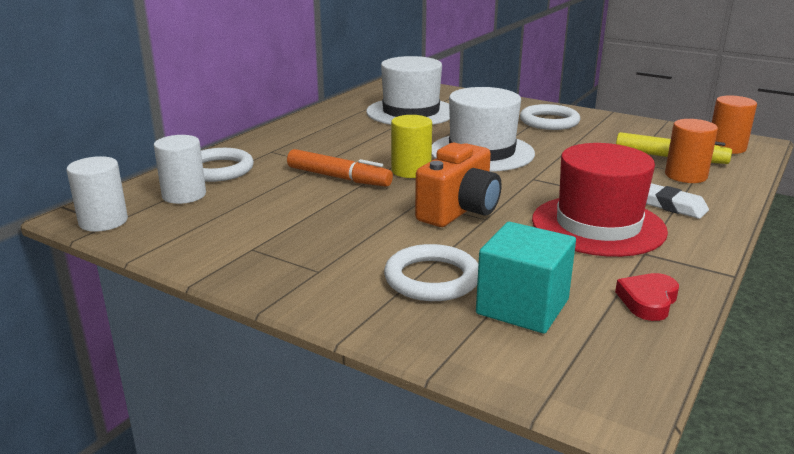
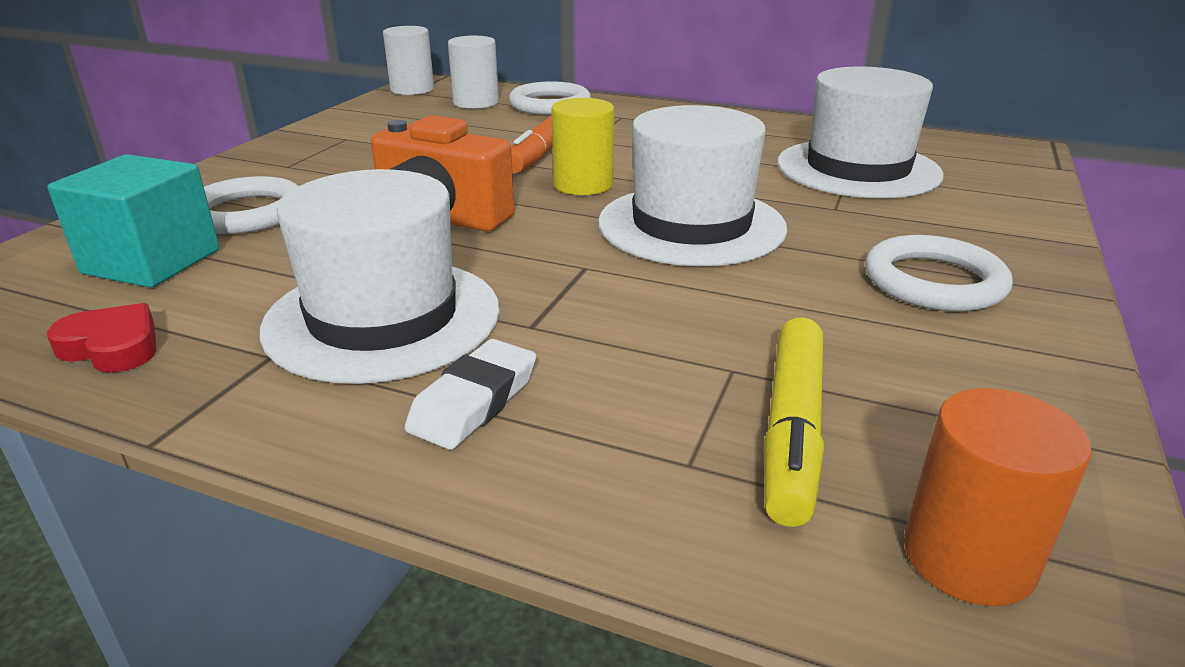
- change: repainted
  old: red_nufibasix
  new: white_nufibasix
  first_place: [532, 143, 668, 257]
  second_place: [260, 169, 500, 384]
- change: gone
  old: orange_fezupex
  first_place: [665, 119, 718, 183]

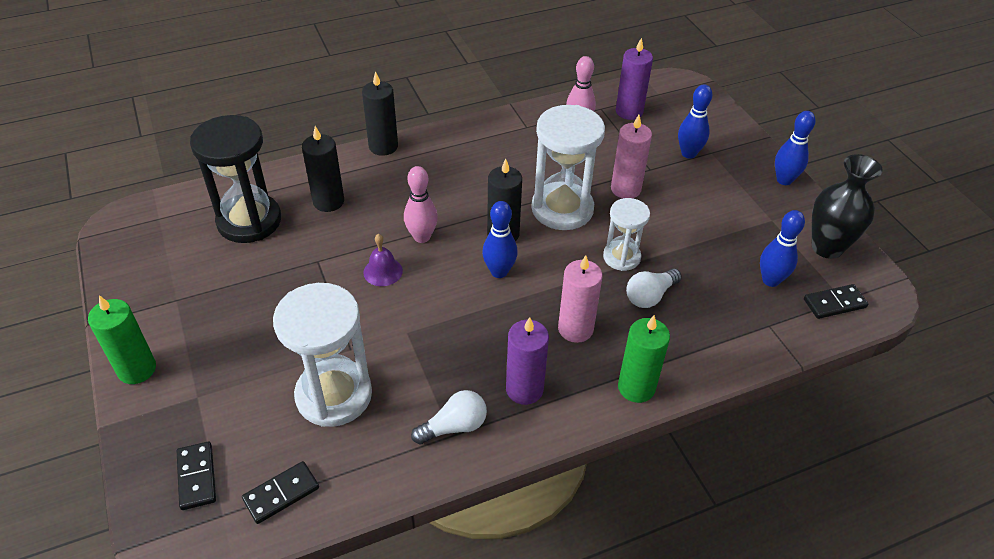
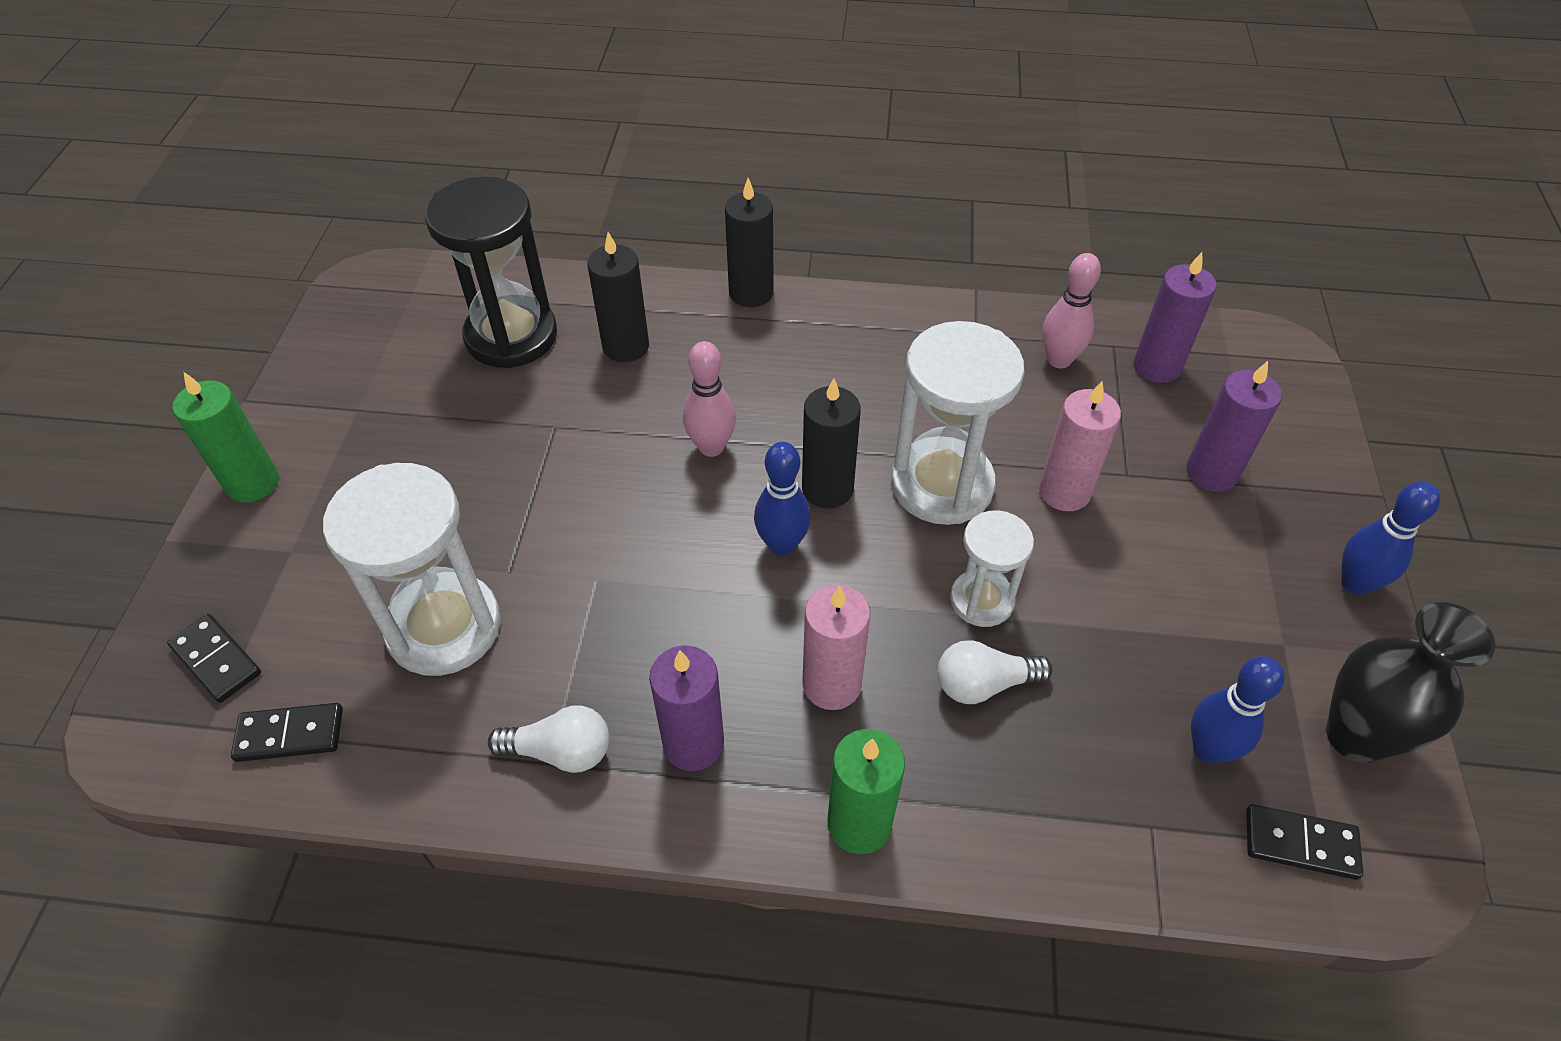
- change: rotated
  old: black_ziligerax
  first_place: [177, 442, 216, 510]
  second_place: [167, 614, 261, 703]
  degrees: -60
- change: gone
  old: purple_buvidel
  first_place: [363, 234, 403, 286]
- change: swapped
  old: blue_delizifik
  new: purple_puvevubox
  first_place: [678, 84, 712, 159]
  second_place: [1186, 361, 1282, 492]

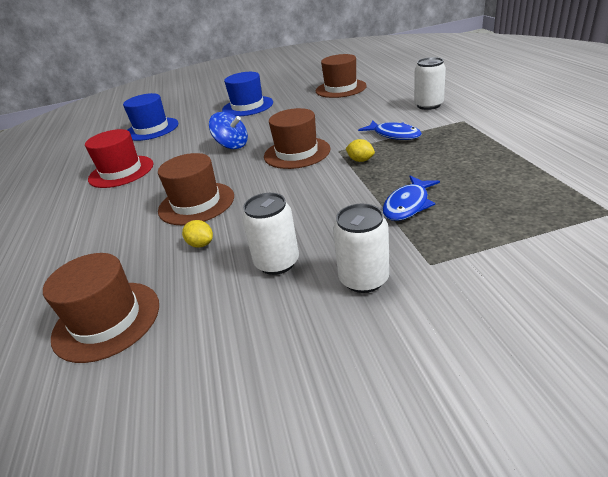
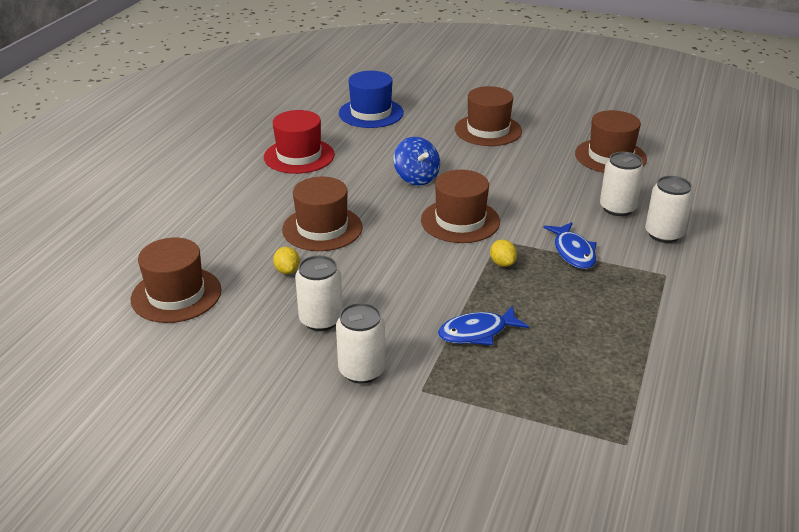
- change: repainted
  old: blue_nufibasix
  new: brown_nufibasix
  first_place: [222, 72, 273, 116]
  second_place: [455, 86, 522, 146]
- change: new
  new: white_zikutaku
  second_place: [600, 152, 644, 216]

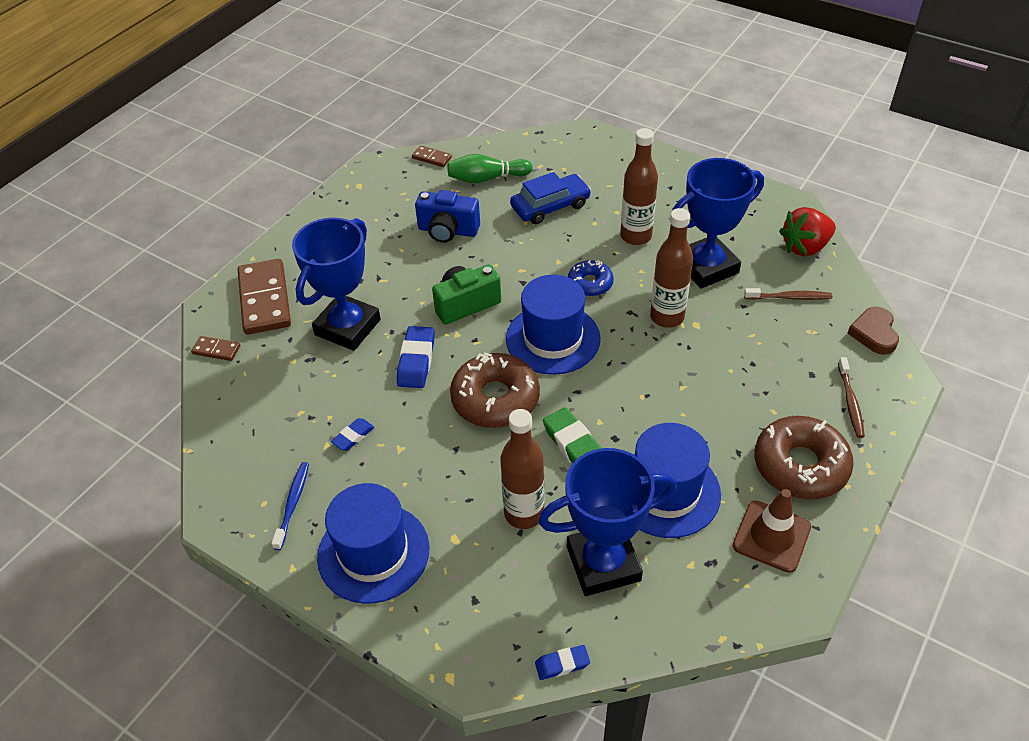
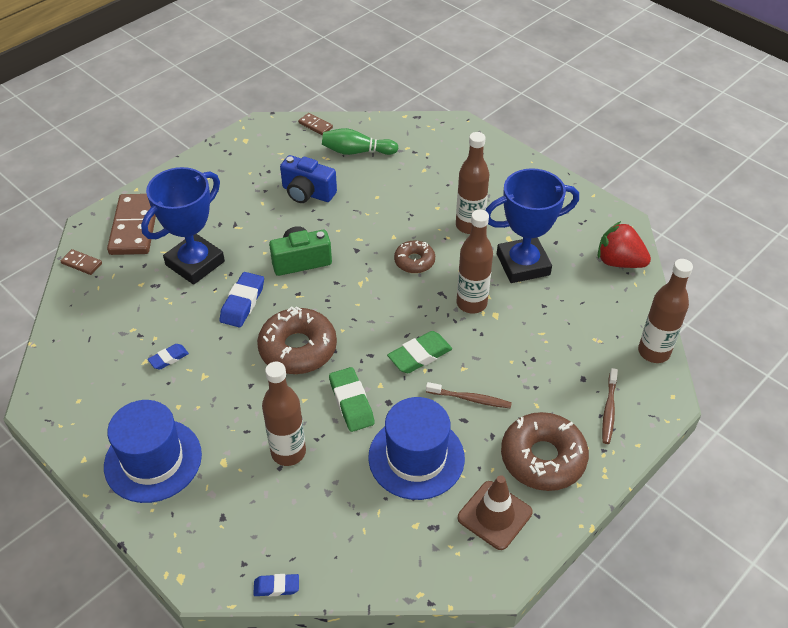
- change: gone
  old: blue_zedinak
  first_place: [271, 462, 309, 550]
- change: gone
  old: blue_nufibasix
  first_place: [506, 275, 601, 375]
- change: gone
  old: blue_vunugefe
  first_place: [510, 172, 591, 224]
- change: gone
  old: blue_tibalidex
  first_place: [538, 448, 677, 596]
- change: repainted
  old: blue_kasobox
  new: brown_kasobox
  first_place: [568, 260, 613, 296]
  second_place: [394, 240, 435, 273]
- change: shifted
  old: brown_zedinak
  first_place: [744, 288, 832, 300]
  second_place: [426, 382, 512, 409]
- change: rotated
  old: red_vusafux
  first_place: [779, 207, 836, 256]
  second_place: [598, 221, 651, 268]
  degrees: 45
- change: swapped
  old: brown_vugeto
  new: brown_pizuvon
  first_place: [848, 307, 899, 355]
  second_place: [638, 259, 693, 363]
- change: new
  new: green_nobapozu
  second_place: [387, 331, 452, 373]

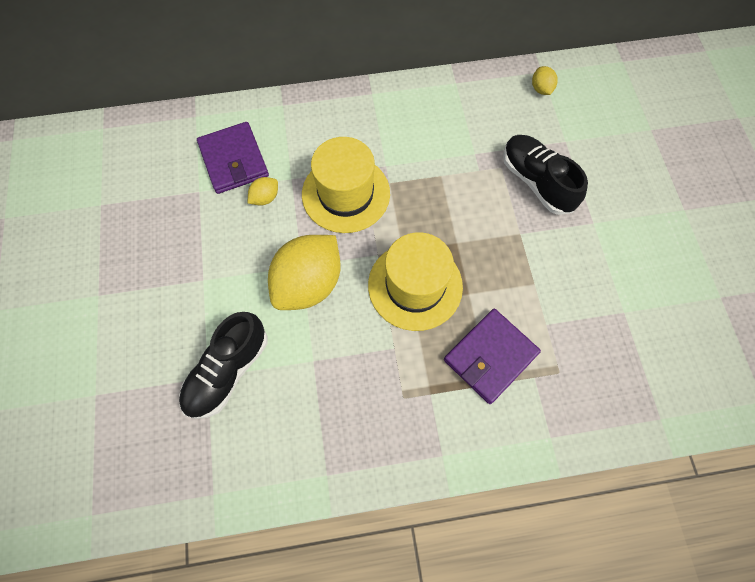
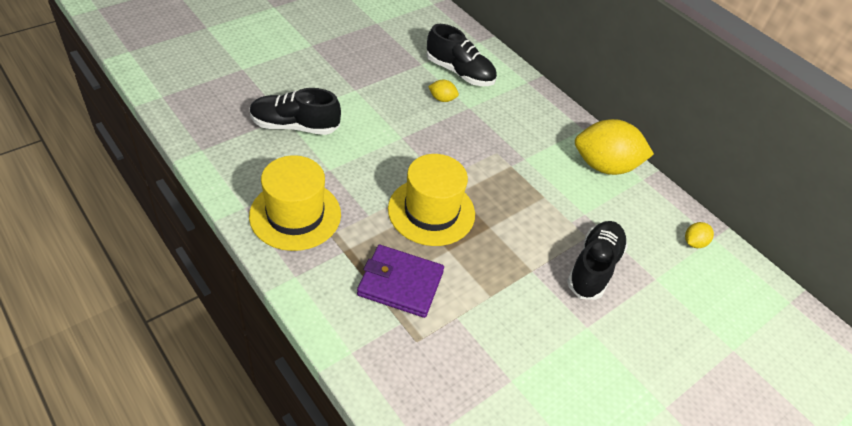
- change: swapped
  old: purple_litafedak
  new: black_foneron
  first_place: [197, 122, 269, 194]
  second_place: [426, 24, 497, 86]
- change: shifted
  old: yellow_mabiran
  first_place: [268, 235, 341, 310]
  second_place: [575, 119, 654, 175]
- change: shifted
  old: yellow_nufibasix
  first_place: [302, 137, 390, 233]
  second_place: [249, 155, 341, 251]

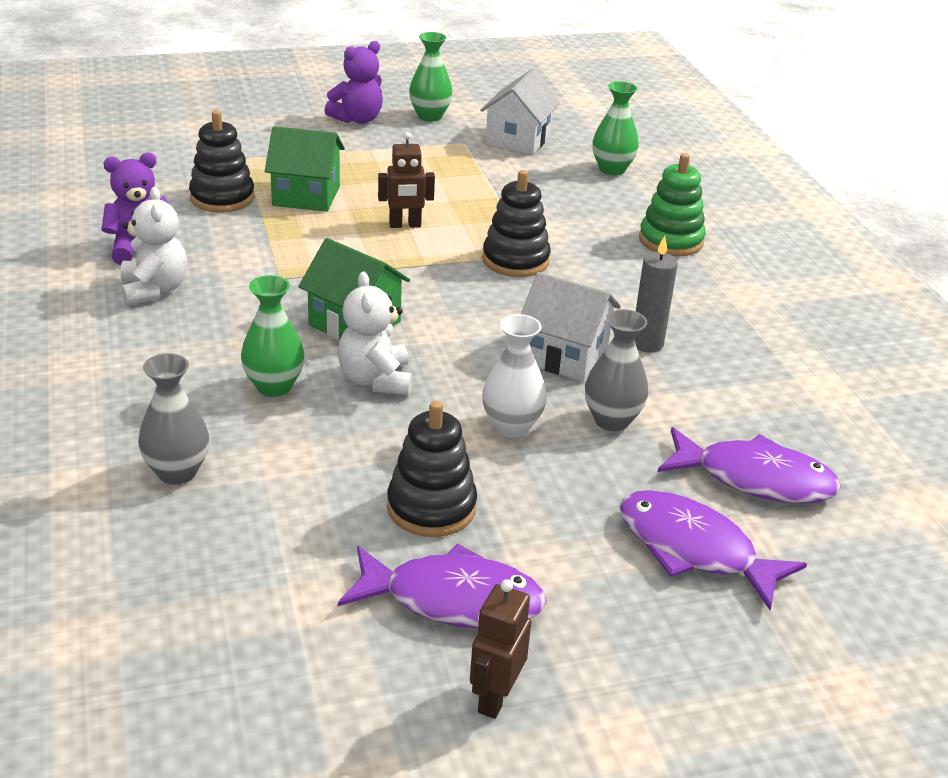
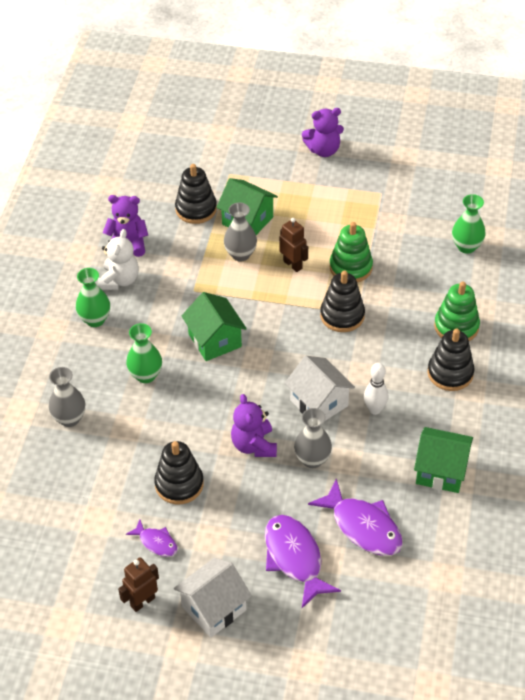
- change: gone
  old: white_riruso
  first_place: [338, 272, 412, 395]
- change: scaled
  old: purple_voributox
  first_place: [338, 543, 547, 628]
  second_place: [126, 519, 178, 557]
  factor: 0.53
- change: rotated
  old: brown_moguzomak
  first_place: [378, 132, 435, 228]
  second_place: [280, 218, 308, 272]
  degrees: -150
- change: shifted
  old: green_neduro
  first_place: [409, 32, 453, 122]
  second_place: [76, 268, 110, 327]
- change: shifted
  old: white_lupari
  first_place: [480, 69, 560, 155]
  second_place: [174, 558, 252, 637]
- change: swapped
  old: white_neduro
  new: purple_riruso
  first_place: [482, 314, 547, 438]
  second_place: [231, 394, 277, 457]
- change: swapped
  old: grey_puvevubox
  new: white_delizifik
  first_place: [634, 236, 678, 353]
  second_place: [364, 363, 388, 415]
- change: new
  new: grey_neduro
  second_place: [224, 202, 257, 261]
- change: new
  new: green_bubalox
  second_place: [329, 222, 373, 282]
- change: new
  new: green_lupari
  second_place: [414, 427, 473, 493]
- change: new
  new: black_bubalox
  second_place: [428, 328, 474, 391]

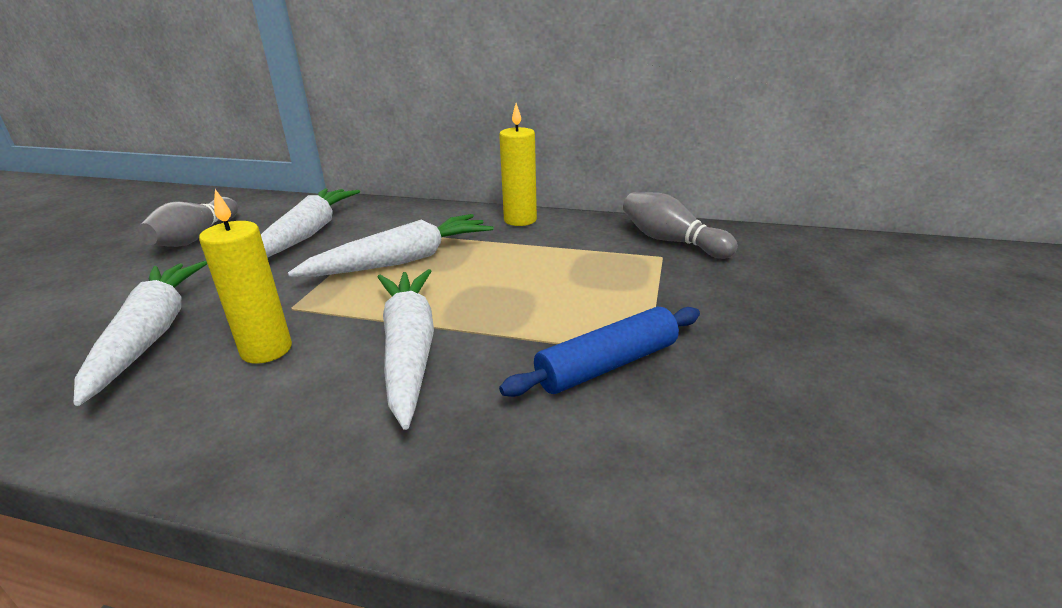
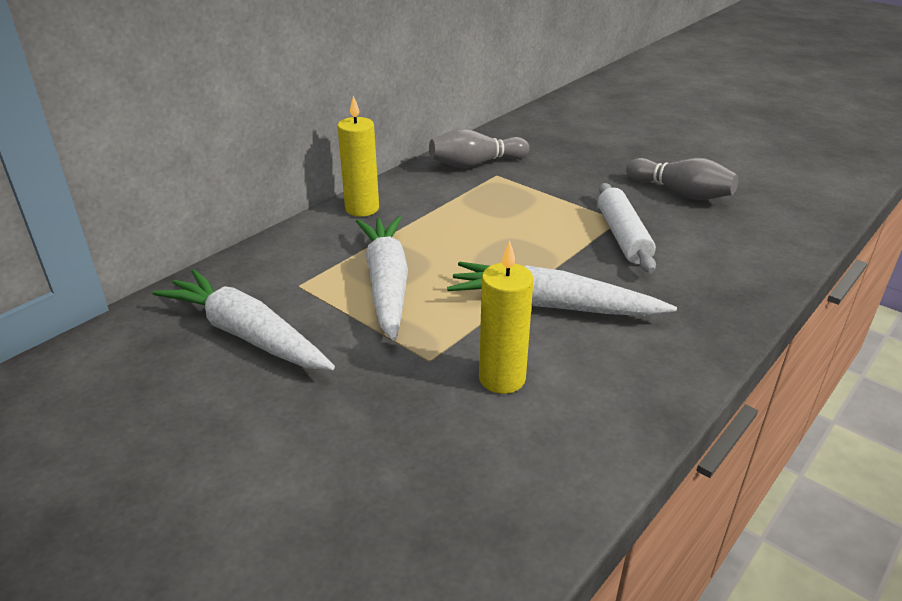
- change: gone
  old: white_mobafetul
  first_place: [74, 261, 207, 406]
- change: shifted
  old: grey_delizifik
  first_place: [137, 197, 238, 247]
  second_place: [626, 158, 738, 200]
- change: repainted
  old: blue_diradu
  new: white_diradu
  first_place: [499, 306, 700, 397]
  second_place: [598, 183, 656, 273]

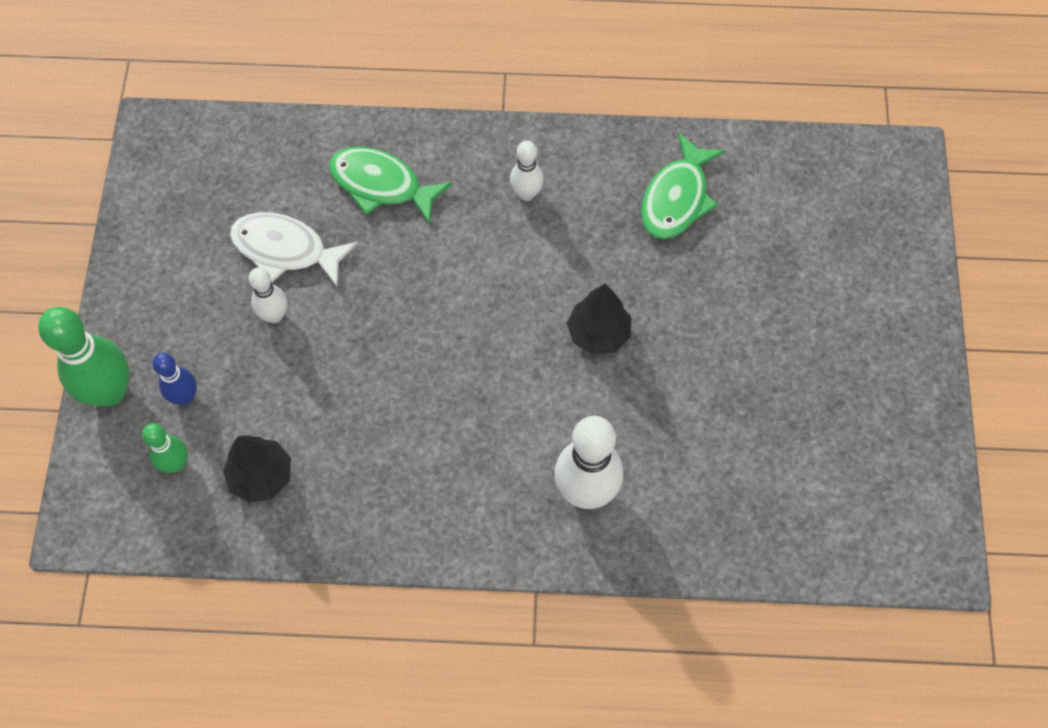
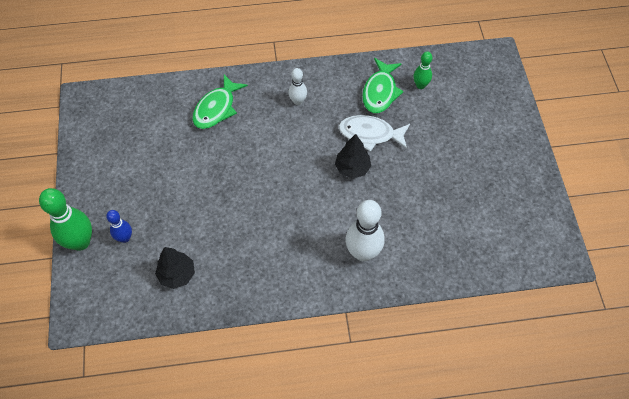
- change: shifted
  old: green_delizifik
  first_place: [142, 423, 188, 473]
  second_place: [413, 52, 432, 89]
- change: shifted
  old: white_voributox
  first_place: [230, 212, 358, 288]
  second_place: [339, 115, 410, 152]
- change: gone
  old: white_delizifik
  first_place: [249, 268, 287, 323]
- change: rotated
  old: green_voributox
  first_place: [329, 147, 452, 225]
  second_place: [192, 74, 248, 129]
  degrees: -75

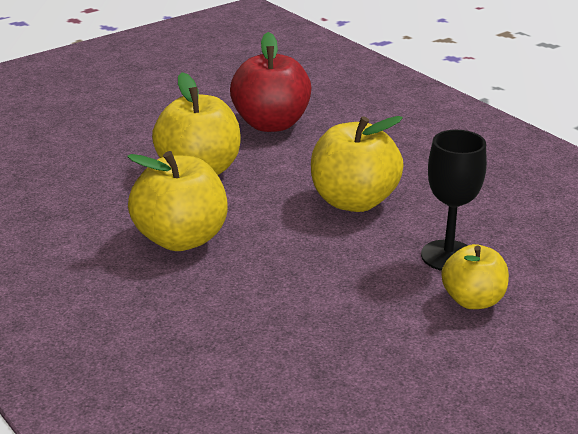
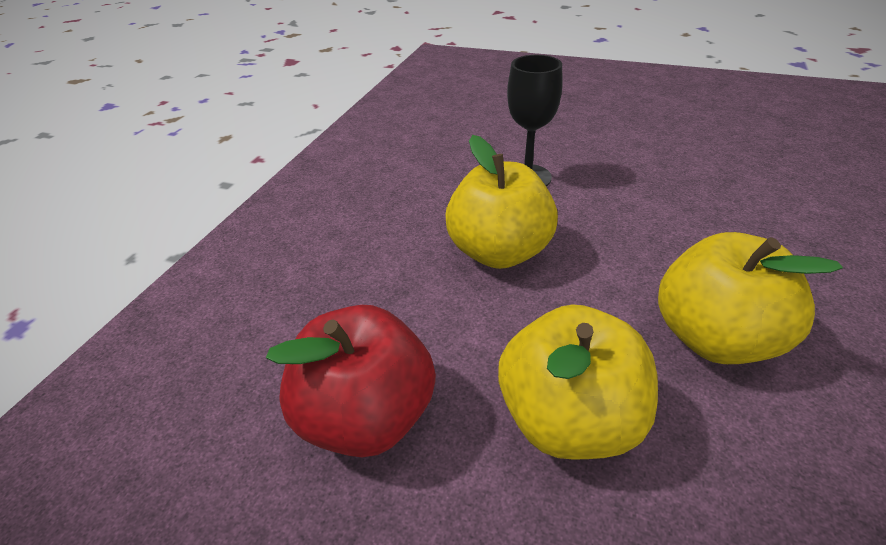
- change: gone
  old: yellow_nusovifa
  first_place: [441, 244, 509, 309]

